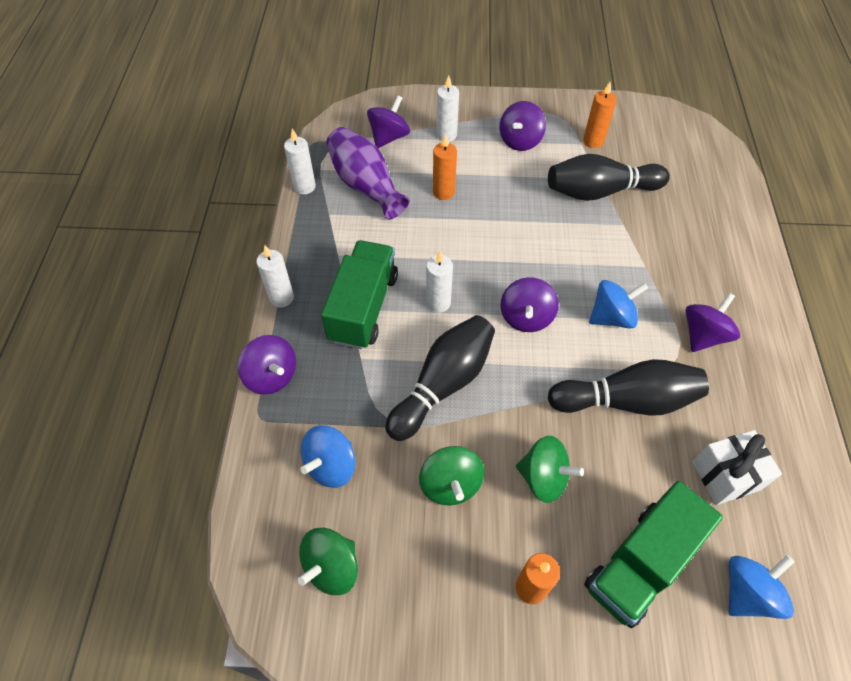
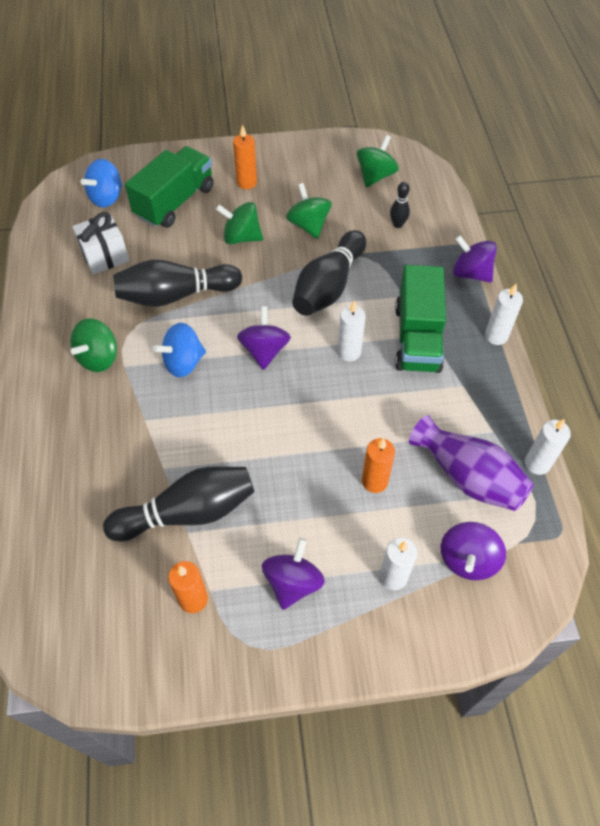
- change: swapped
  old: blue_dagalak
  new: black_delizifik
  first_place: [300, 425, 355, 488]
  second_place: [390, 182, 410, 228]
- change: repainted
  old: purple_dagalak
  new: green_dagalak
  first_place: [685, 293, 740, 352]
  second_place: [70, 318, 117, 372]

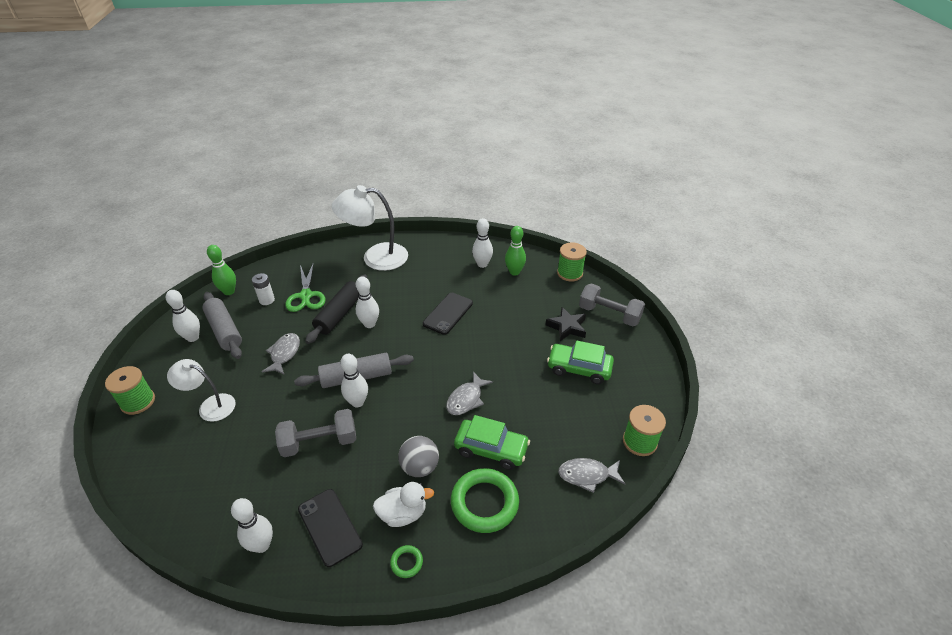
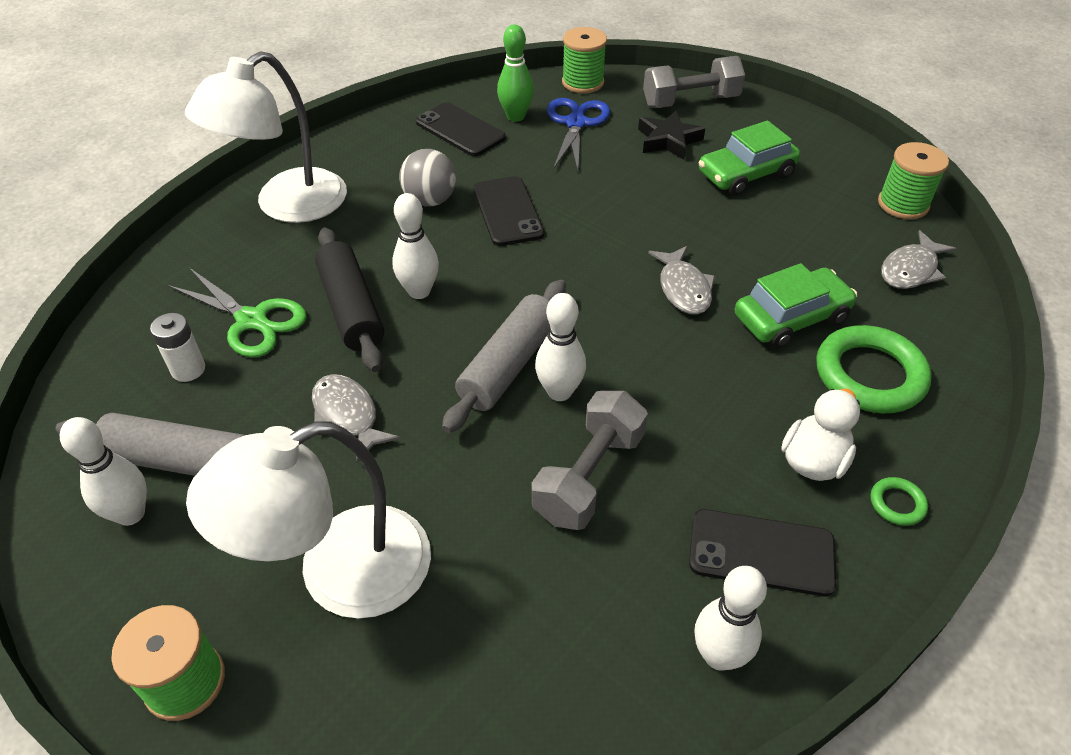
- change: scaled
  old: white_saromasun
  first_place: [167, 359, 236, 422]
  second_place: [186, 421, 431, 619]
  factor: 1.65
- change: gone
  old: green_delizifik
  first_place: [207, 245, 236, 295]
- change: shifted
  old: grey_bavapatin
  first_place: [398, 436, 439, 477]
  second_place: [399, 149, 456, 207]
- change: swapped
  old: white_delizifik
  new: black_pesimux
  first_place: [472, 218, 493, 268]
  second_place: [416, 102, 506, 156]
- change: new
  new: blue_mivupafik
  second_place: [547, 98, 610, 171]

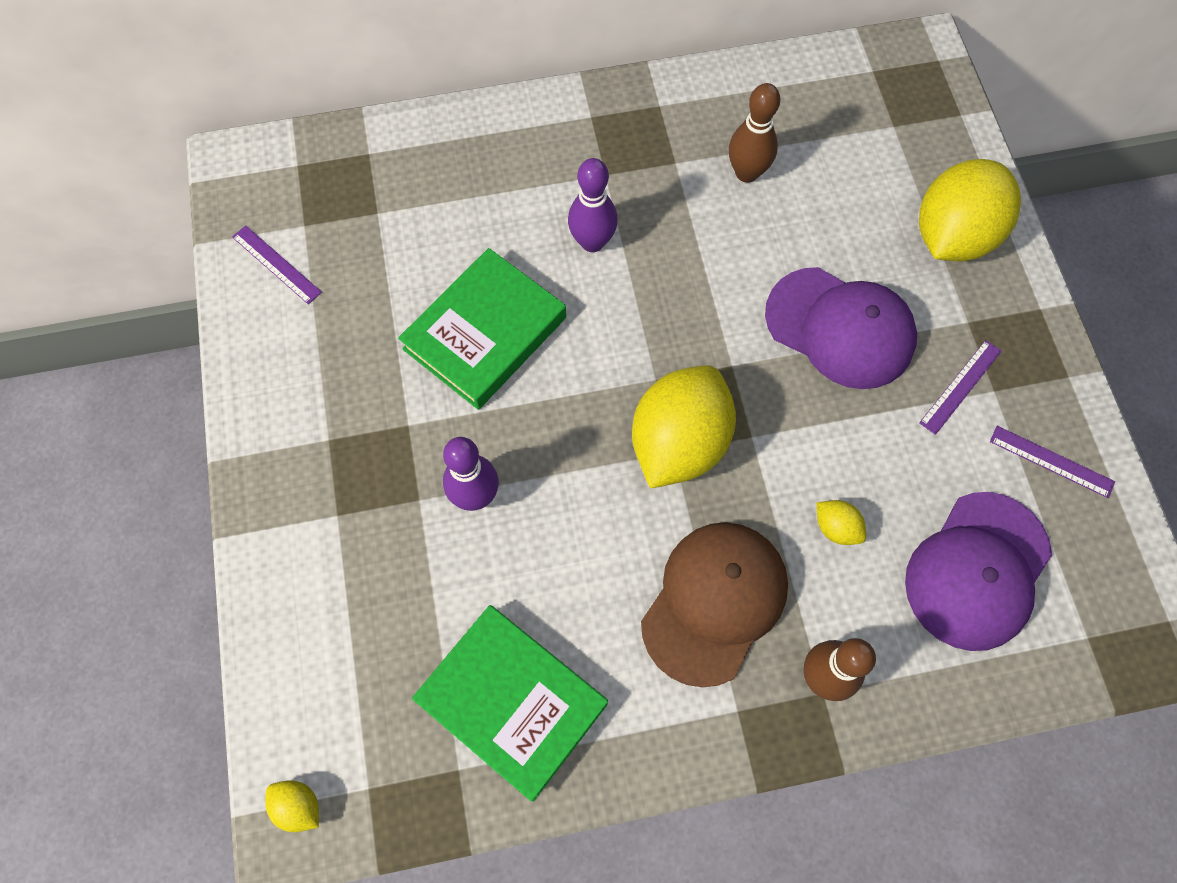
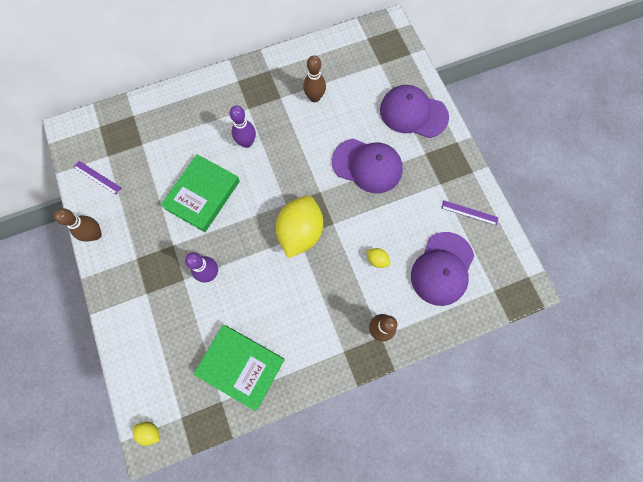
- change: gone
  old: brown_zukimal
  first_place: [641, 522, 788, 687]
- change: swapped
  old: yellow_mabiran
  new: purple_zukimal
  first_place: [919, 159, 1021, 261]
  second_place: [380, 85, 449, 138]
- change: gone
  old: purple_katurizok
  first_place: [919, 340, 1002, 435]
- change: new
  new: brown_delizifik
  second_place: [54, 208, 102, 242]

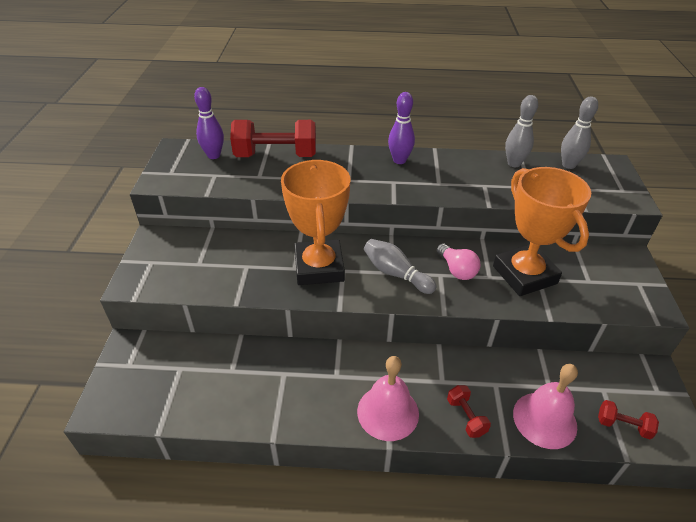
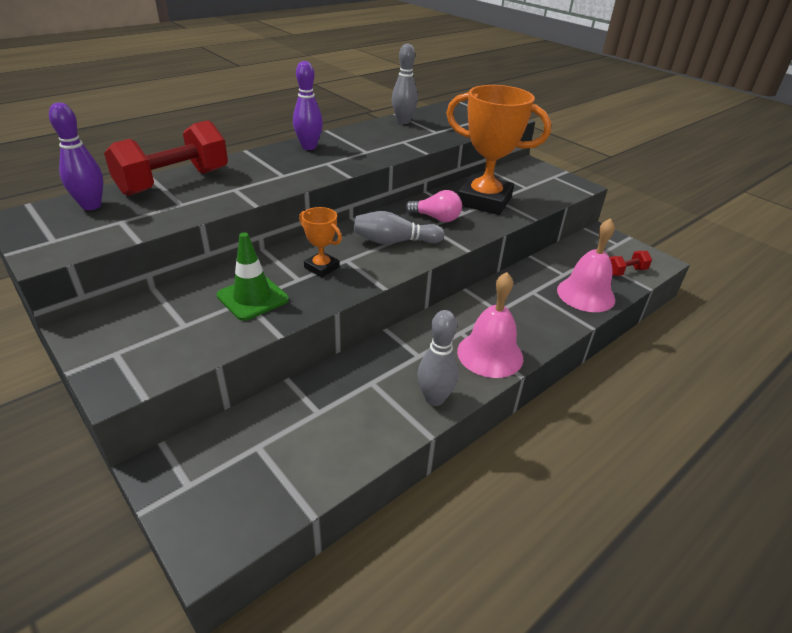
- change: scaled
  old: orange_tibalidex
  first_place: [281, 160, 350, 285]
  second_place: [299, 207, 342, 277]
  factor: 0.46
- change: gone
  old: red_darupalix
  first_place: [447, 385, 491, 438]
- change: shifted
  old: grey_delizifik
  first_place: [561, 96, 598, 169]
  second_place: [418, 310, 458, 406]
- change: new
  new: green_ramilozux
  second_place: [216, 232, 289, 321]

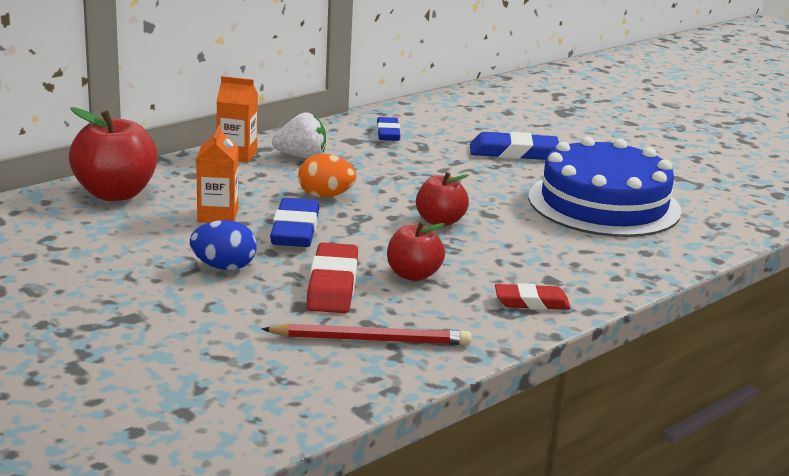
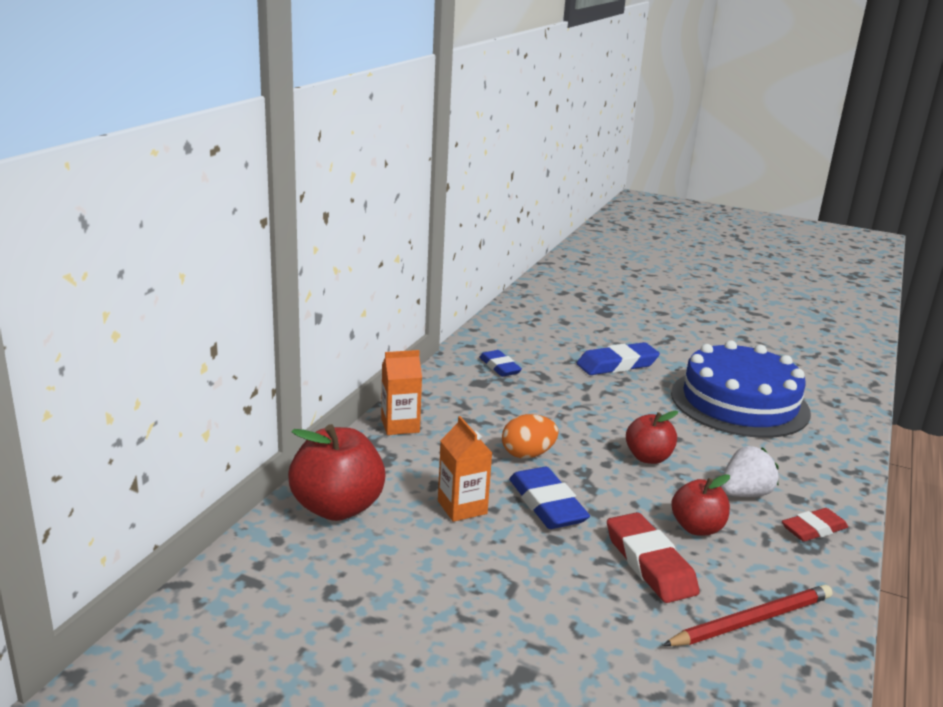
- change: gone
  old: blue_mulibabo
  first_place: [190, 220, 257, 270]
- change: shifted
  old: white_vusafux
  first_place: [272, 112, 326, 158]
  second_place: [720, 446, 779, 497]

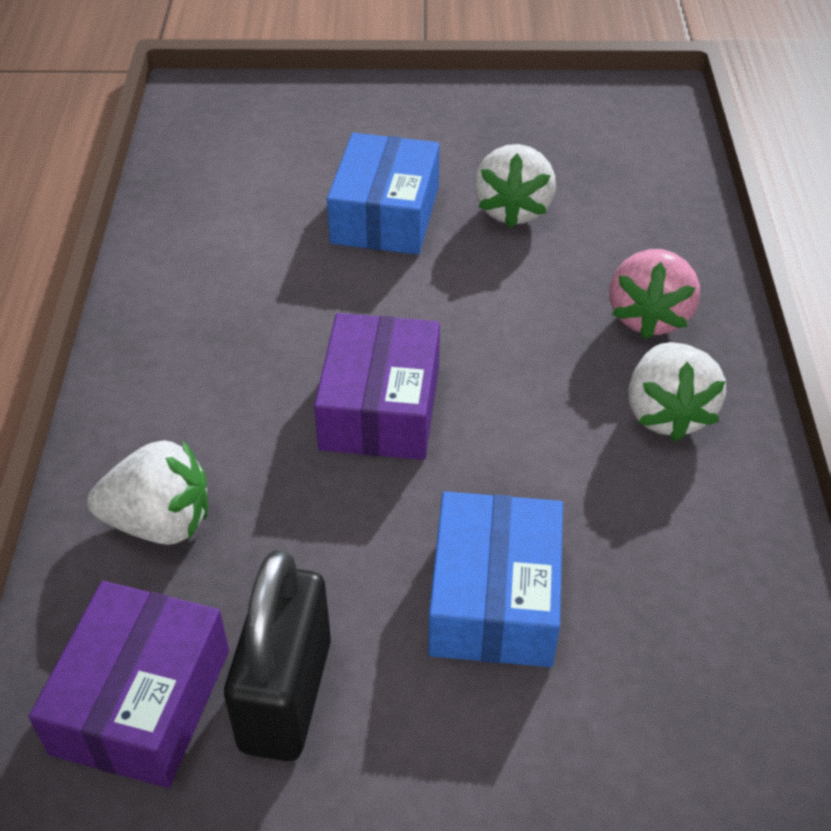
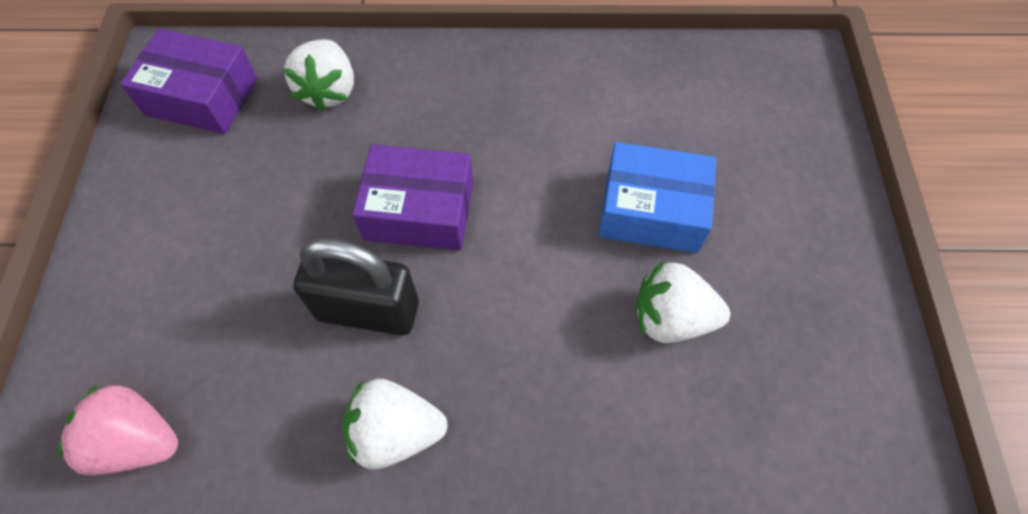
- change: shifted
  old: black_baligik
  first_place: [224, 550, 331, 761]
  second_place: [294, 239, 419, 336]
- change: gone
  old: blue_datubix
  first_place: [428, 491, 563, 667]
- change: shifted
  old: pink_vusafux
  first_place: [609, 249, 700, 339]
  second_place: [57, 384, 178, 475]

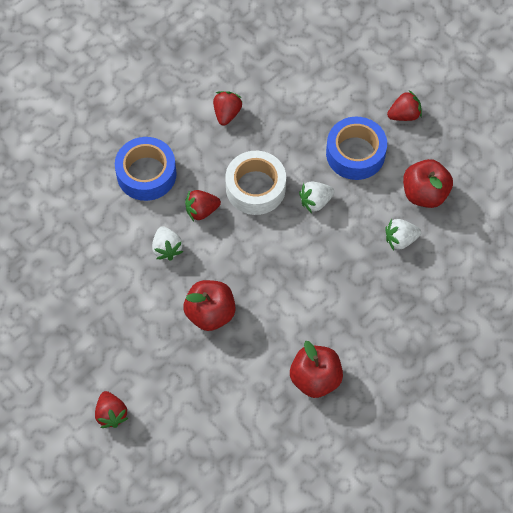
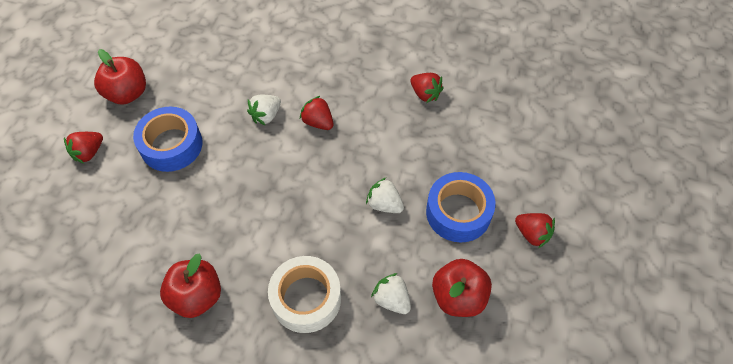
- change: shifted
  old: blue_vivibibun
  first_place: [115, 137, 177, 201]
  second_place: [133, 107, 203, 172]
- change: shifted
  old: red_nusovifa
  first_place: [183, 280, 236, 331]
  second_place: [94, 49, 146, 105]
- change: rotated
  old: red_vusafux
  first_place: [213, 91, 242, 126]
  second_place: [410, 73, 444, 103]
  degrees: 60
- change: shifted
  old: white_vivibibun
  first_place: [225, 151, 286, 215]
  second_place: [268, 256, 341, 333]

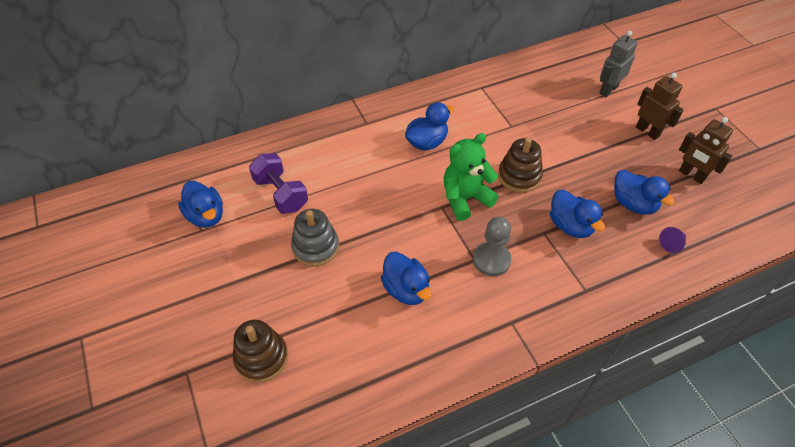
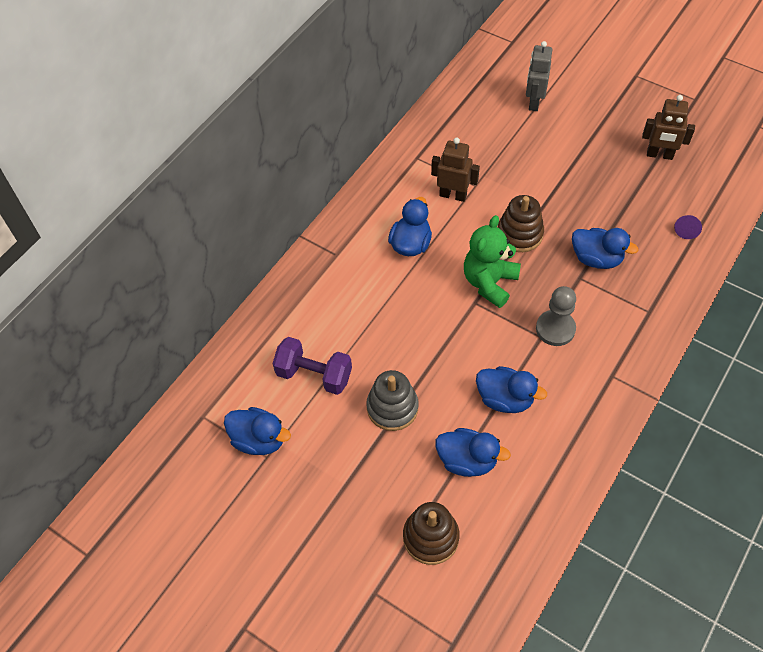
- change: shifted
  old: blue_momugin
  first_place: [614, 170, 675, 215]
  second_place: [436, 428, 511, 477]
- change: shifted
  old: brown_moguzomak
  first_place: [636, 73, 684, 140]
  second_place: [431, 138, 480, 202]

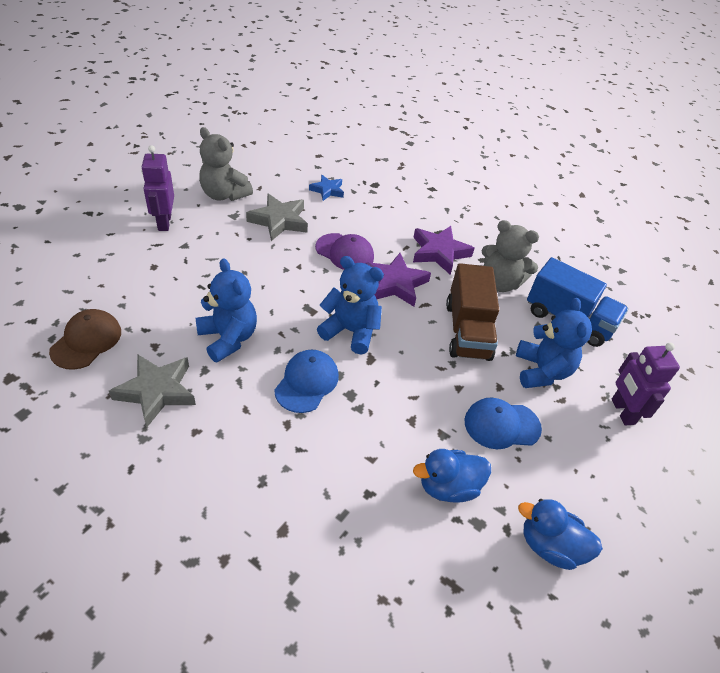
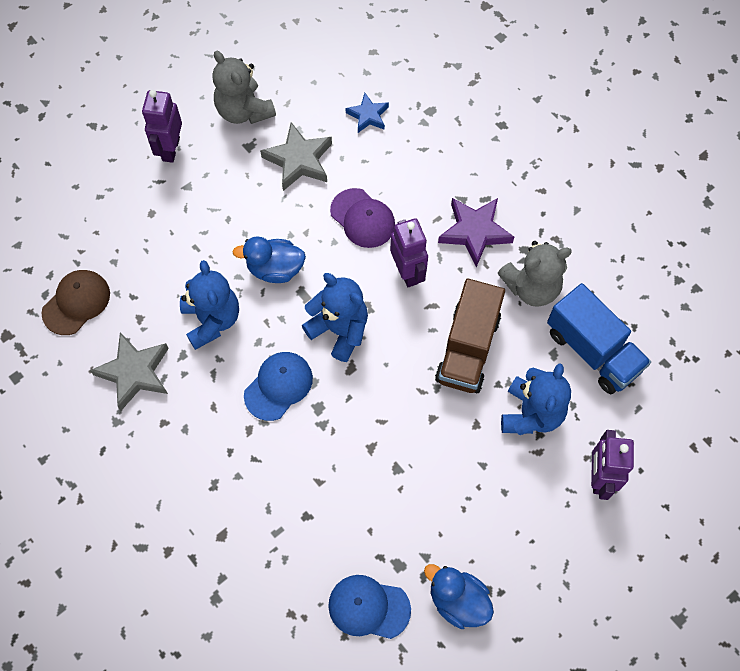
- change: swapped
  old: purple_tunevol
  new: purple_moguzomak
  first_place: [365, 253, 431, 306]
  second_place: [390, 218, 428, 287]
- change: shifted
  old: blue_momugin
  first_place: [413, 449, 491, 503]
  second_place: [232, 236, 306, 283]
- change: shifted
  old: blue_zukimal
  first_place: [465, 398, 542, 449]
  second_place: [328, 575, 411, 639]
- change: rotated
  old: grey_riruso
  first_place: [482, 220, 539, 292]
  second_place: [498, 241, 572, 307]
  degrees: -60

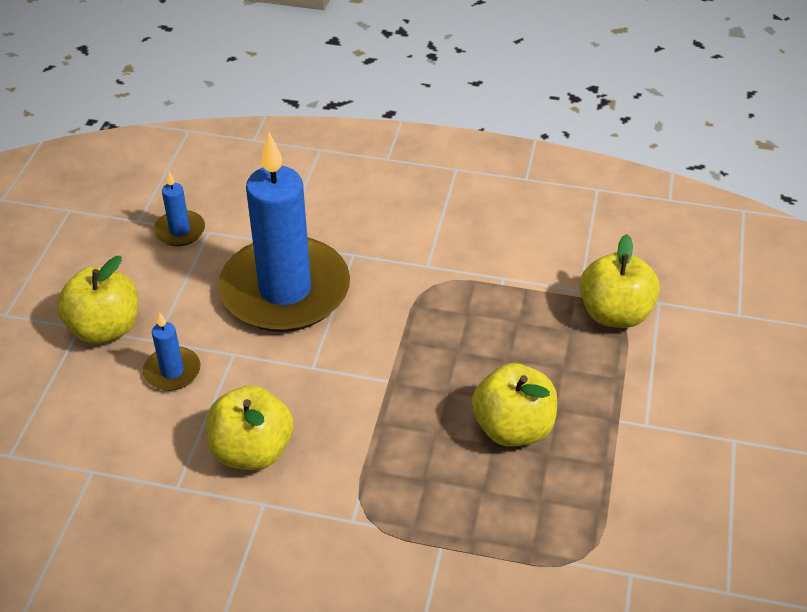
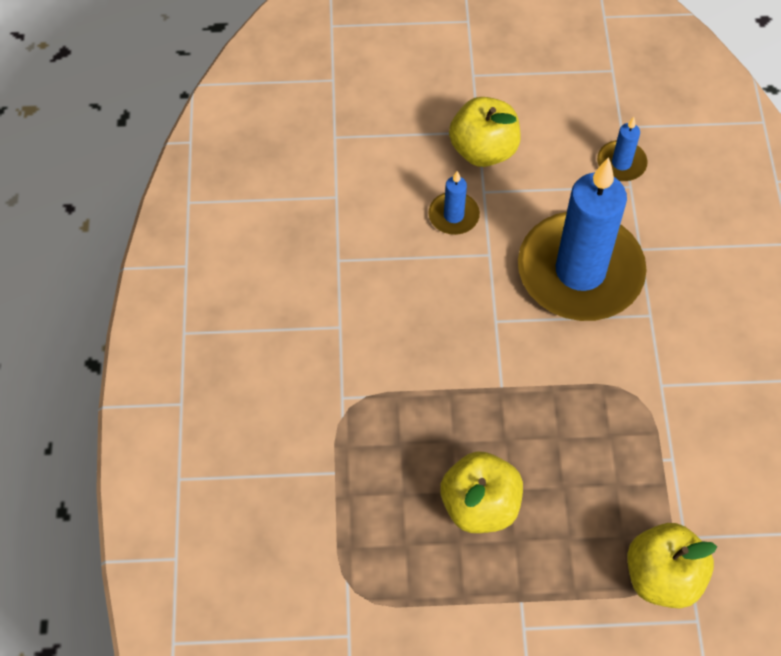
- change: gone
  old: yellow_nusovifa
  first_place: [206, 385, 293, 470]

